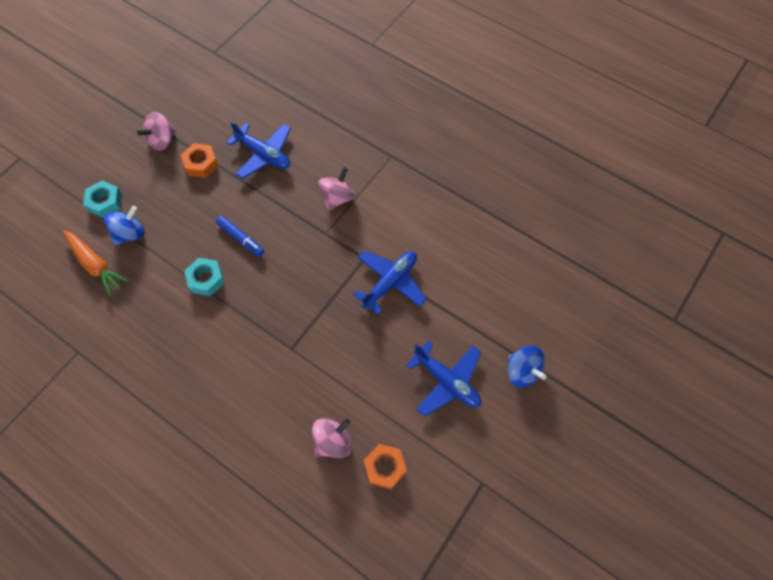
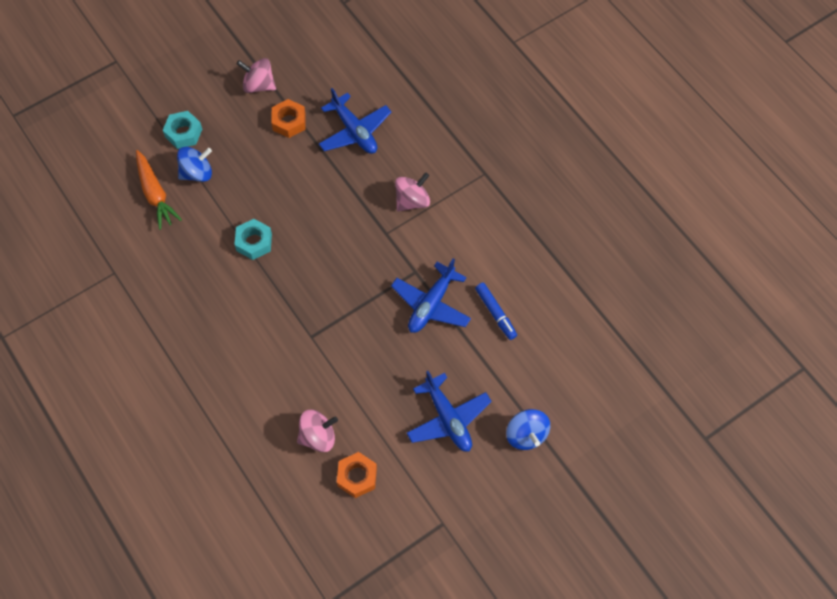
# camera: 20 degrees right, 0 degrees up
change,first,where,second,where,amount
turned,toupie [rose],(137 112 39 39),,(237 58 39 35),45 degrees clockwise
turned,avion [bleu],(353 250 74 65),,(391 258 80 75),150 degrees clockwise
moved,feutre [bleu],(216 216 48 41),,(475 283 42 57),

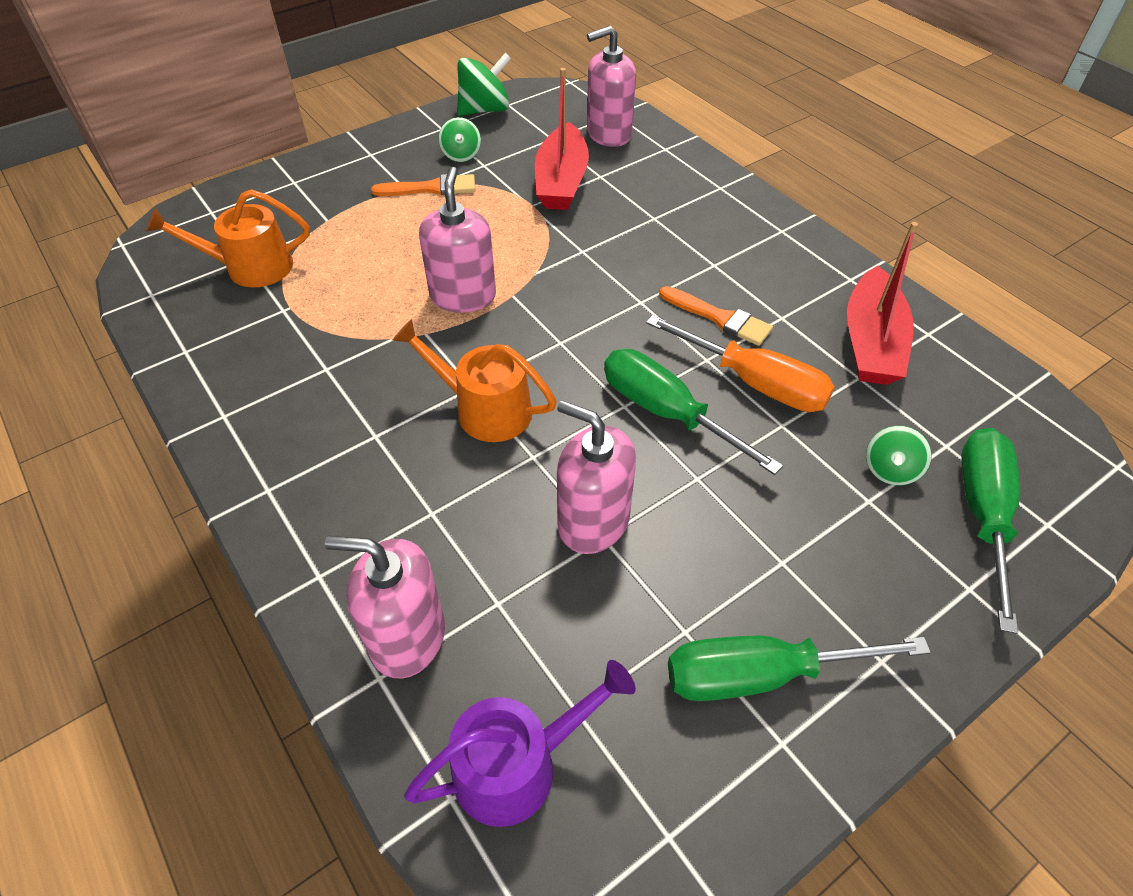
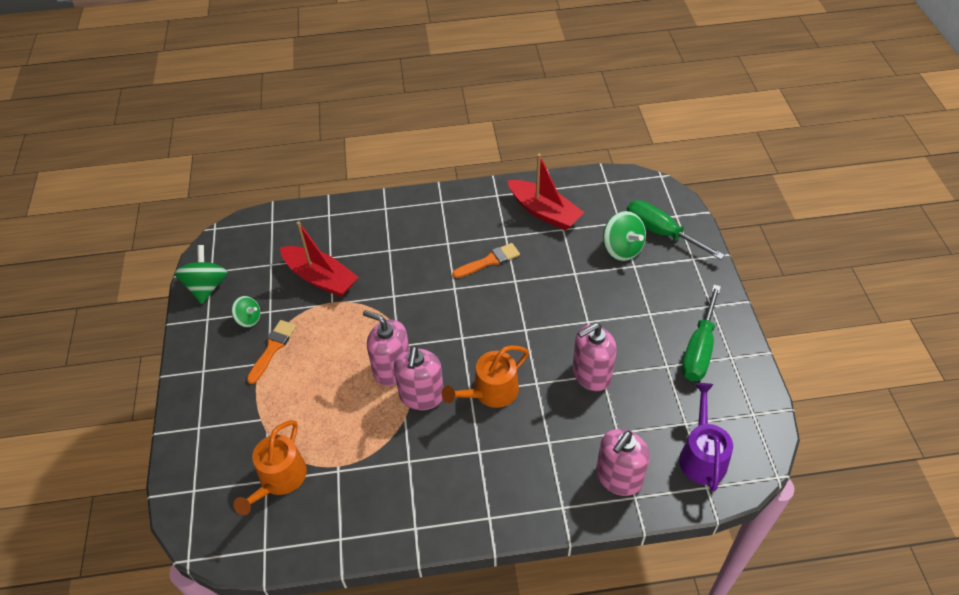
# camera: 60 degrees left, 0 degrees up
change,first,where,second,where,amount
moved,distributeur de savon [rose],(587 26 49 121),,(394 346 50 64),
resized,toupie [vert],(866 426 66 59),,(603 211 43 50),x1.63
removed,tournevis [vert],(604 349 179 126),,,
removed,tournevis [orange],(646 315 189 97),,,

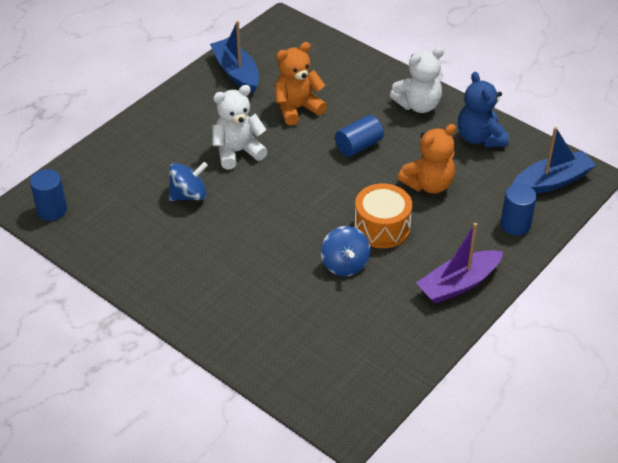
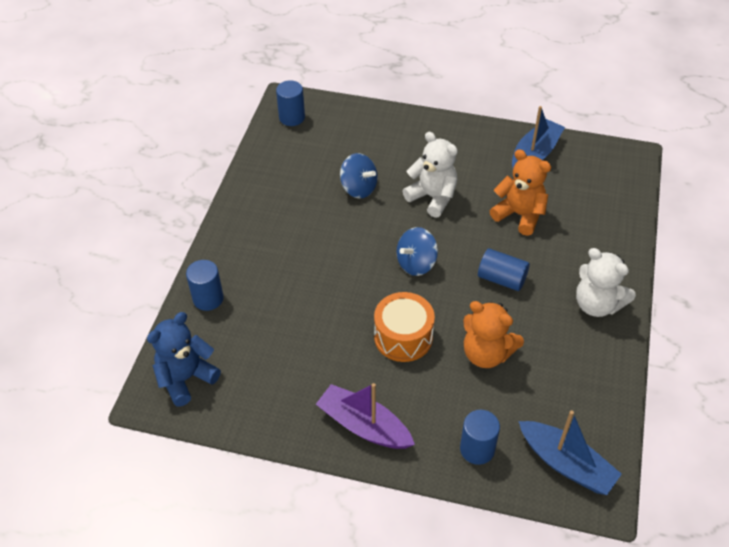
# camera: 65 degrees right, 5 degrees up
change,first,where,second,where,amount
moved,ours en peluche [bleu],(458 72 51 75),,(147 312 74 94),
added,,,cylindre [bleu],(186 260 38 51),
moved,toupie [bleu],(321 226 49 50),,(396 227 42 49),

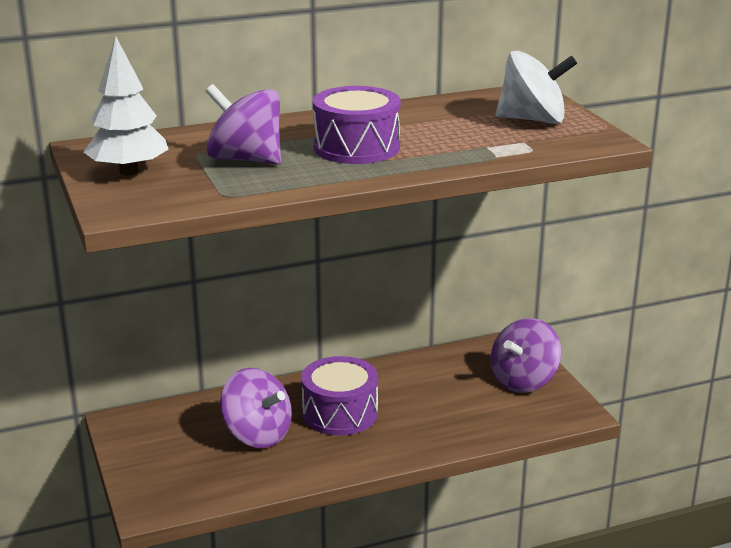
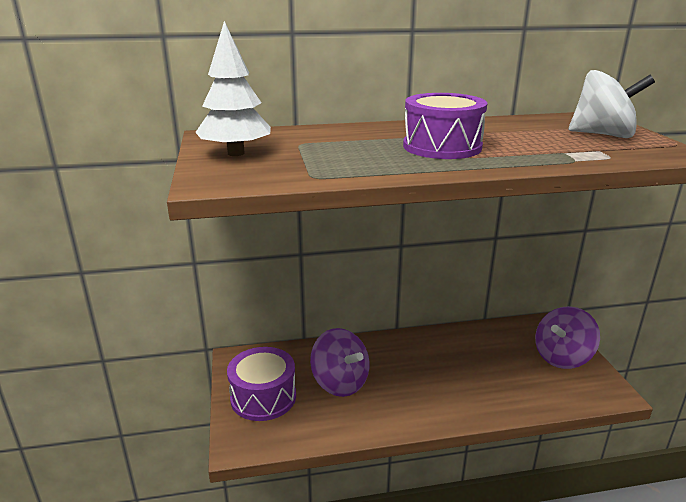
# camera: 10 degrees right, 0 degrees up
change,first,where,second,where,amount
moved,tambour [violet],(301 356 77 80),,(227 347 69 74),
removed,toupie [violet],(205 84 76 81),,,

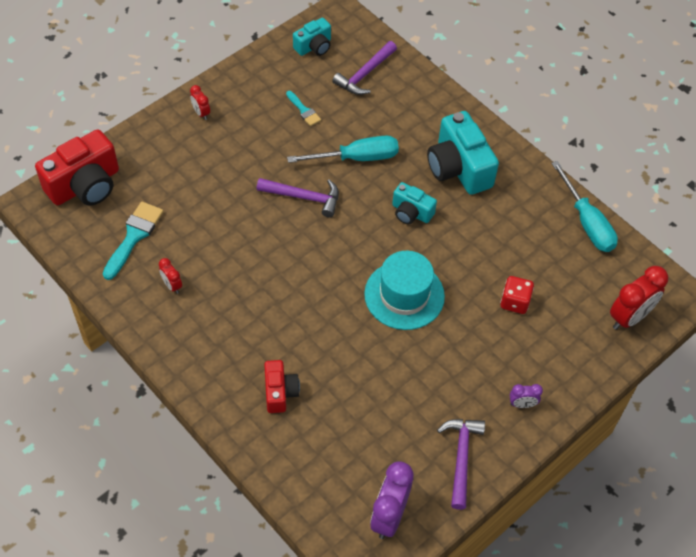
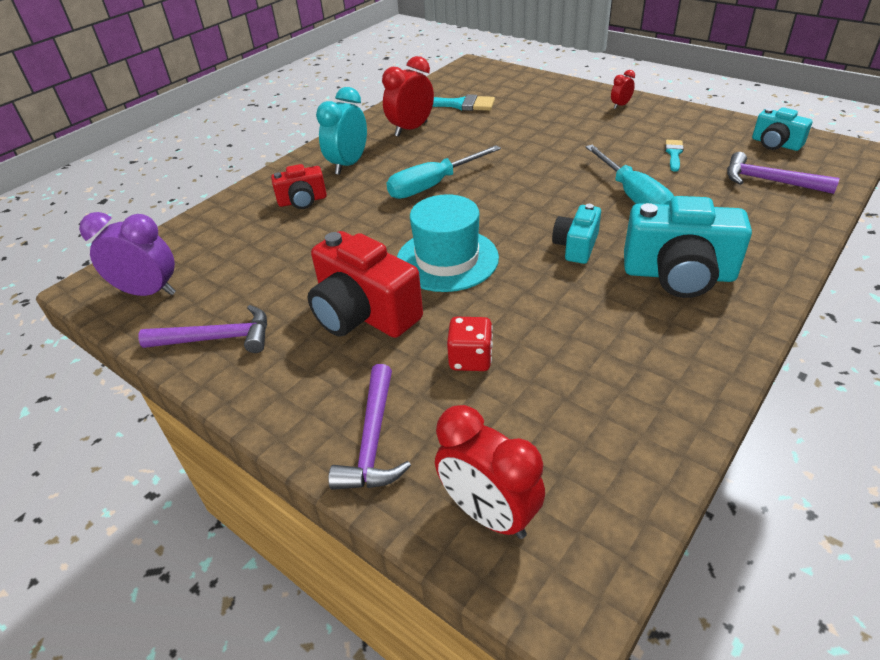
# camera: 85 degrees right, 15 degrees down
change,first,where,second,where,amount
moved,appareil photo [rouge],(35 129 84 77),,(308 231 115 107),
added,,,réveil [turquoise],(316 87 51 88),
moved,marteau [violet],(257 178 82 39),,(328 364 83 126),
resized,réveil [rouge],(159 258 23 36),,(382 56 52 81),x1.97
moved,tournevis [turquoise],(551 161 67 91),,(386 145 115 54),
turned,appareil photo [turquoise],(427 111 72 84),,(624 196 128 102),135 degrees counterclockwise
turned,pinceau [turquoise],(286 91 35 35),,(665 140 19 32),150 degrees clockwise
removed,réveil [violet],(510 384 33 24),,,

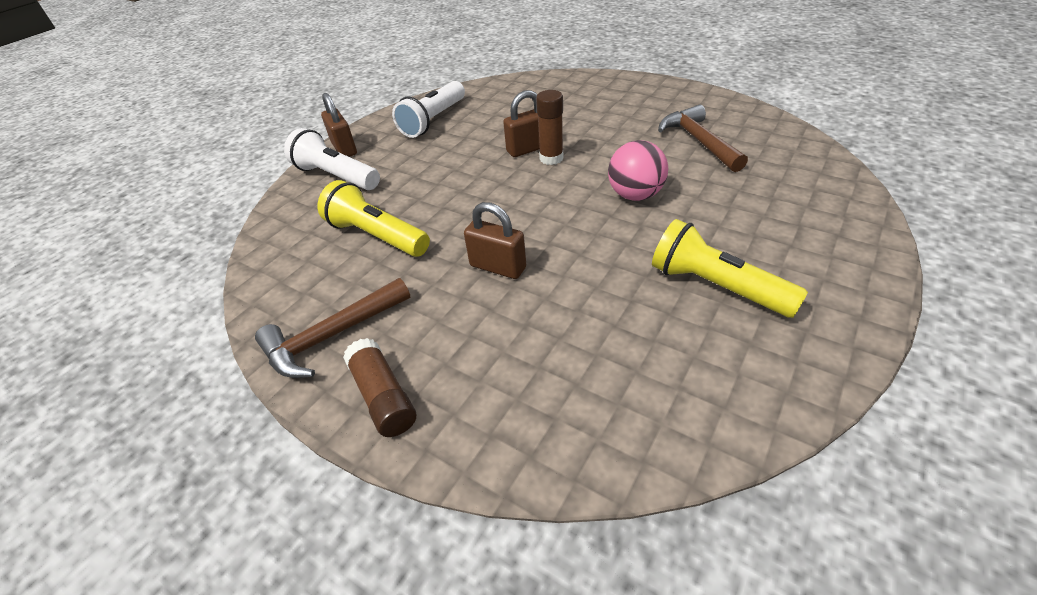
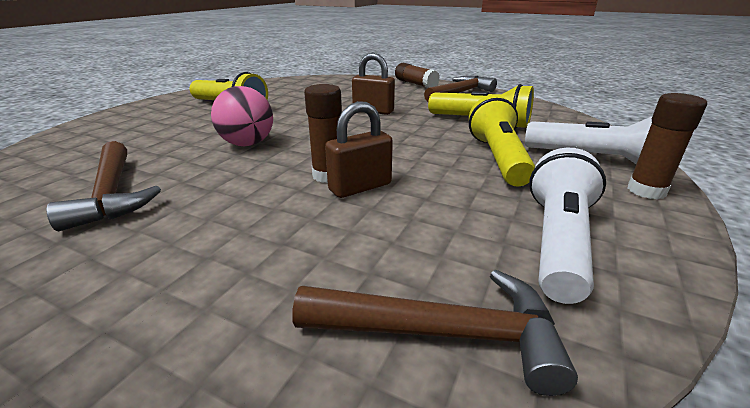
# camera: 170 degrees right, 15 degrees down
change,first,where,second,where,amount
added,,,marteau [marron],(292 270 286 126),
added,,,lampe de poche [jaune],(469 95 66 92),
replaced,cadenas [marron],(321 93 36 64),bâton de colle [marron],(627 93 80 107),

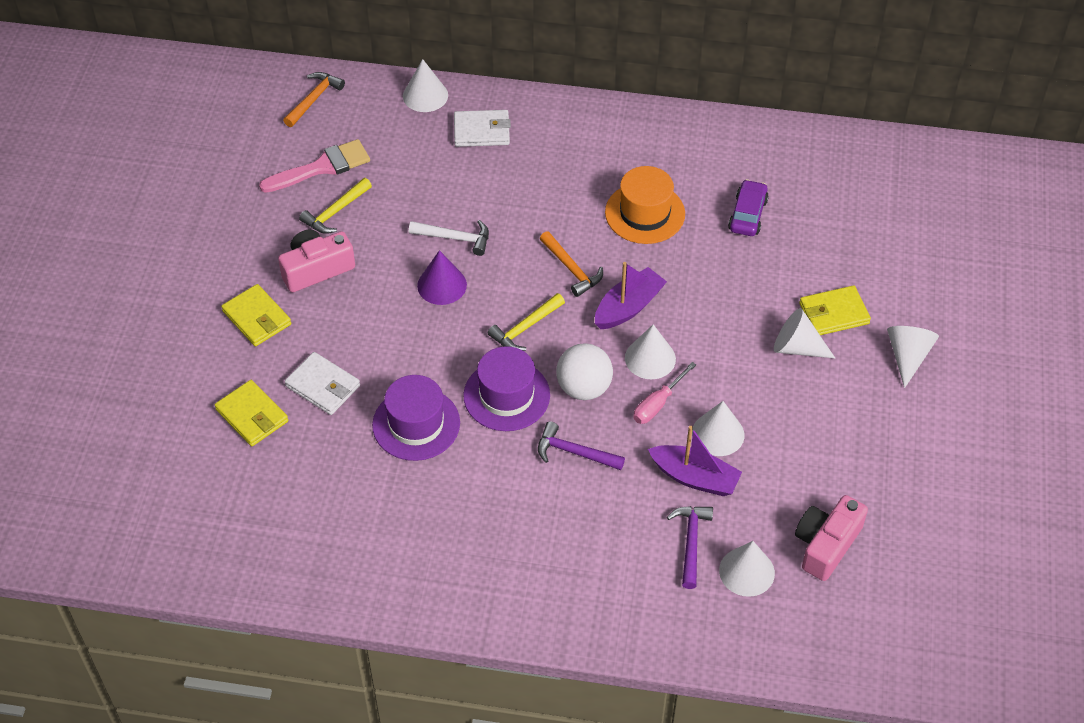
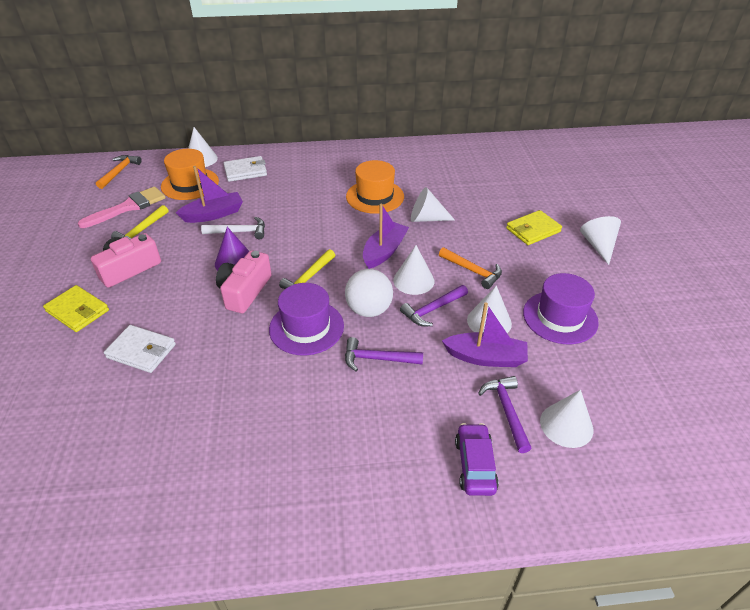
# camera: 15 degrees left, 10 degrees down
change,first,where,second,where,amount
added,,,chapeau [orange],(161 149 58 51),
added,,,bateau [violet],(176 166 67 57),
moved,appareil photo [rose],(795 495 73 86),,(216 250 56 63),
replaced,tournevis [rose],(633 362 63 62),marteau [violet],(400 285 68 41),
moved,cône [blanc],(774 308 61 50),,(411 187 44 35),
moved,marteau [orange],(540 231 63 66),,(439 247 63 42),
moved,voiture [violet],(728 179 41 57),,(455 423 44 73),
moved,chapeau [violet],(372 375 88 86),,(523 273 76 71),
removed,portefeuille [jaune],(215 380 73 66),,,

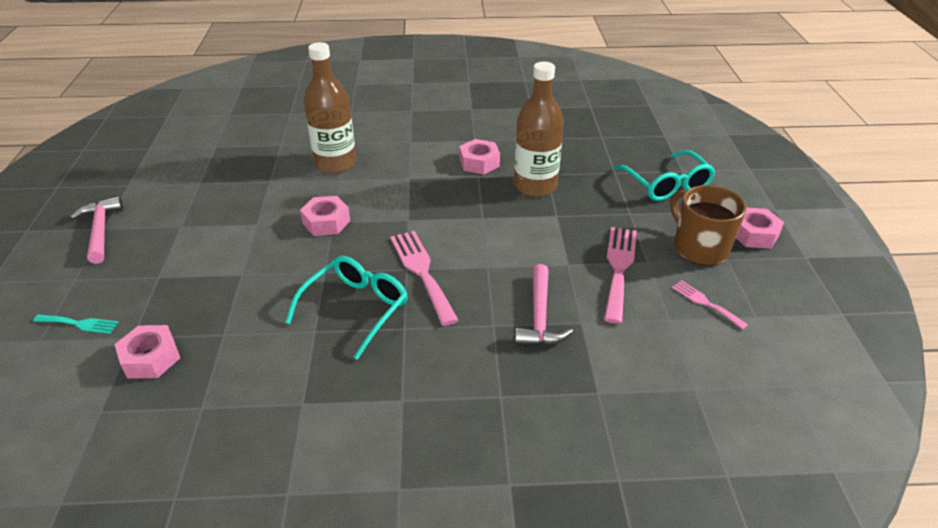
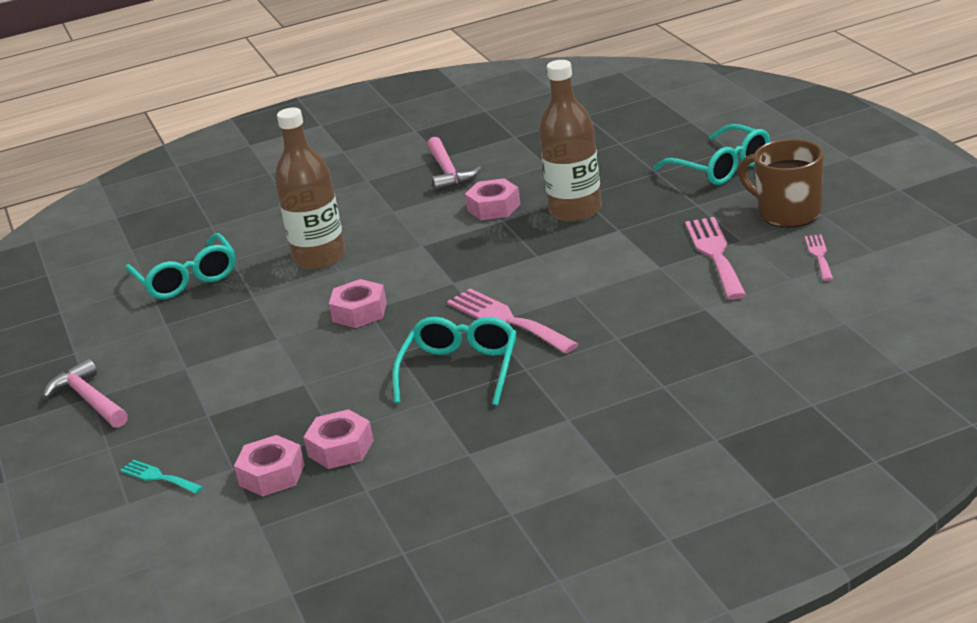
# camera: 15 degrees left, 10 degrees down
change,first,where,second,where,amount
turned,fourchette [turquoise],(33 315 86 19),,(120 459 83 35),135 degrees counterclockwise
added,,,lunettes [turquoise],(125 233 110 66),
moved,écrou [rose],(736 208 48 41),,(303 409 71 60),
moved,marteau [rose],(515 264 58 82),,(427 137 54 55),
turned,fourchette [rose],(672 280 76 50),,(805 234 28 47),60 degrees clockwise

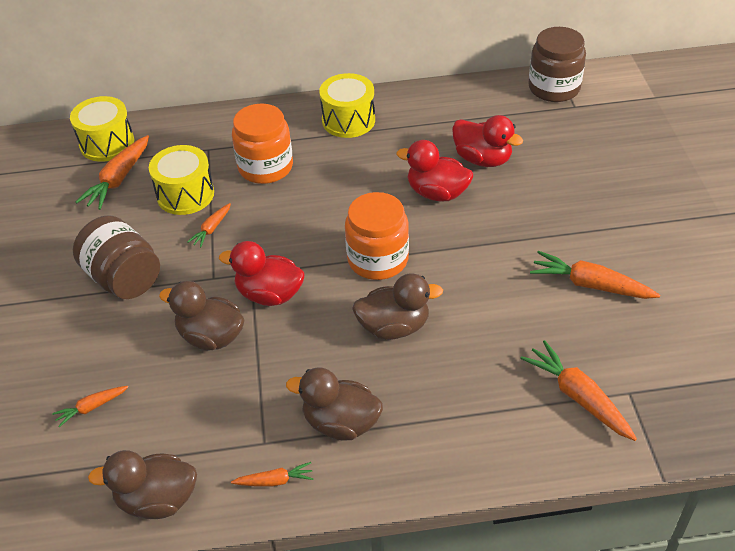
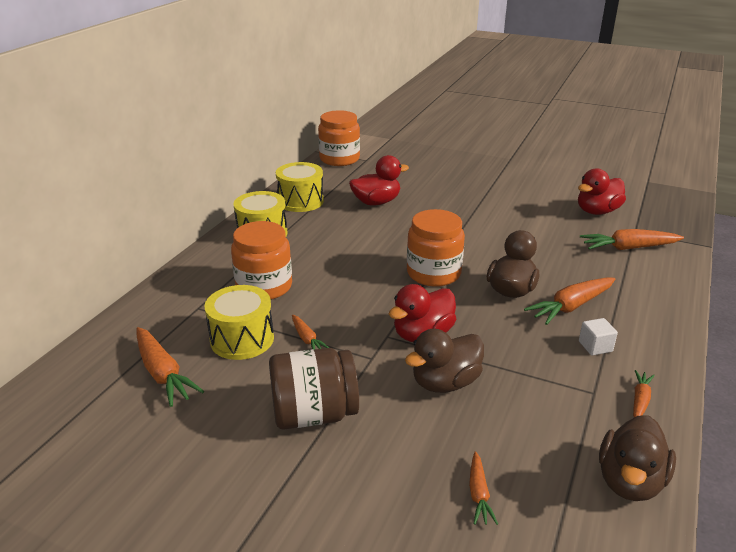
# camera: 60 degrees left, 15 degrees down
change,first,where,second,where,amount
moved,tambour [jaune],(70 96 64 66),,(276 162 48 50),
recoloured,bocal [marron],(528 27 58 75),bocal [orange],(318 110 42 56),
moved,carotte [orange],(530 251 130 48),,(524 277 91 48),
moved,canard [rouge],(396 140 77 62),,(578 168 48 47),
replaced,canard [marron],(286 367 97 73),cube [blanc],(579 318 39 38),

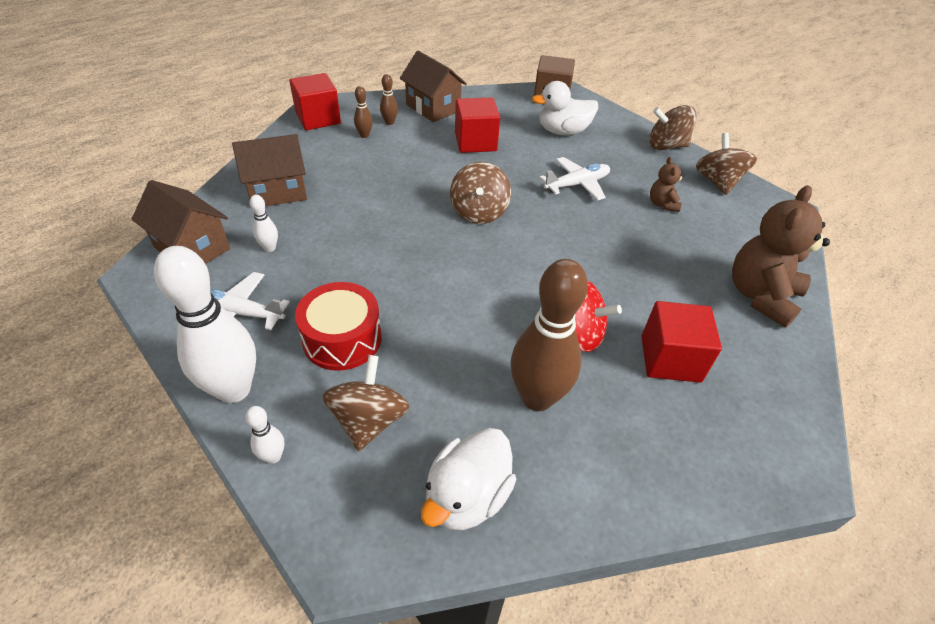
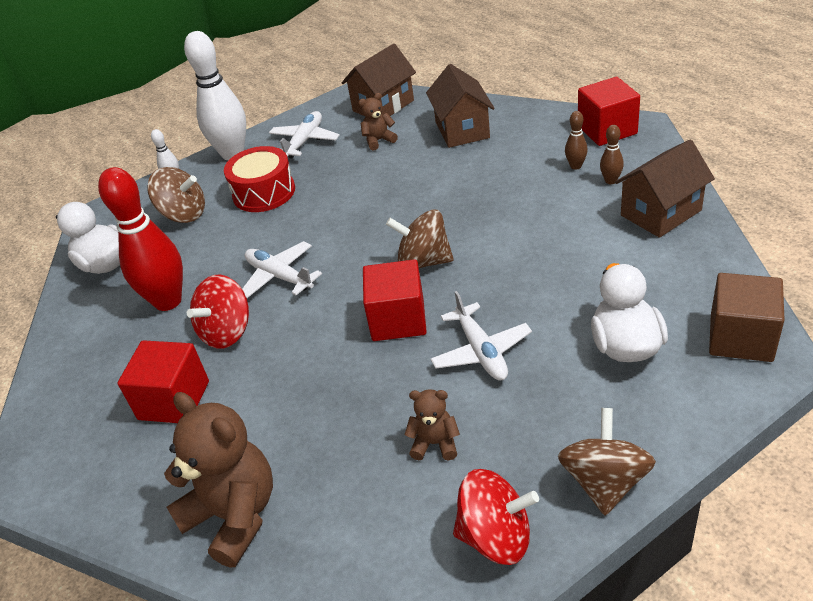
# camera: 105 degrees right, 5 degrees down
change,first,where,second,where,amount
recoloured,quille [marron],(510 259 78 152),quille [rouge],(98 167 85 144),
added,,,avion [blanc],(242 241 80 57),
replaced,quille [blanc],(250 195 28 57),ours en peluche [marron],(358 93 40 58),
moved,cube [rouge],(455 97 45 56),,(363 259 64 82),
recoloured,toupie [marron],(696 133 61 62),toupie [rouge],(453 469 86 96),

